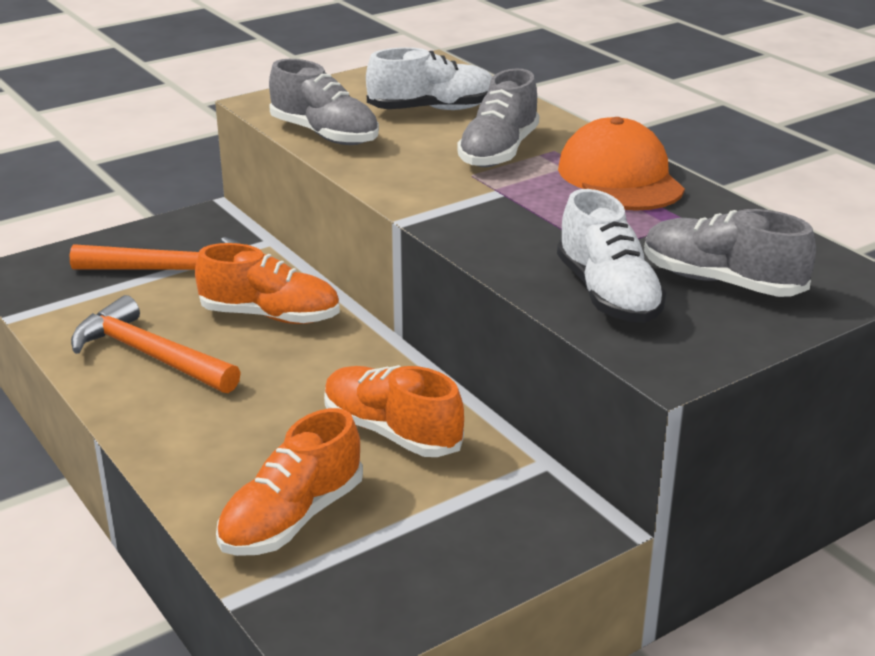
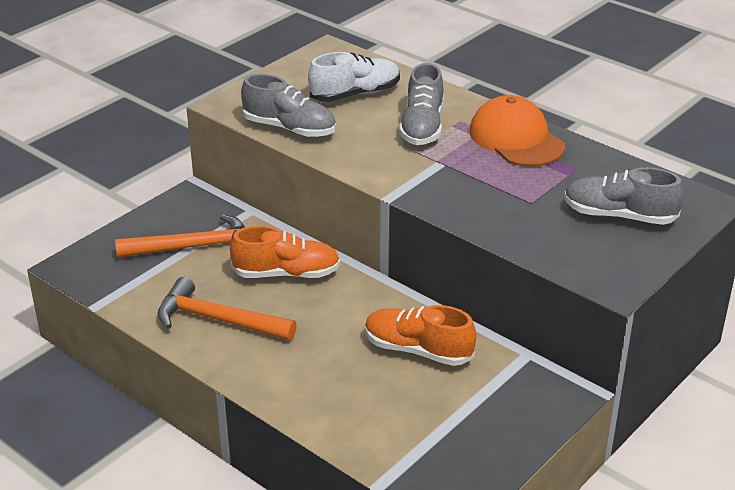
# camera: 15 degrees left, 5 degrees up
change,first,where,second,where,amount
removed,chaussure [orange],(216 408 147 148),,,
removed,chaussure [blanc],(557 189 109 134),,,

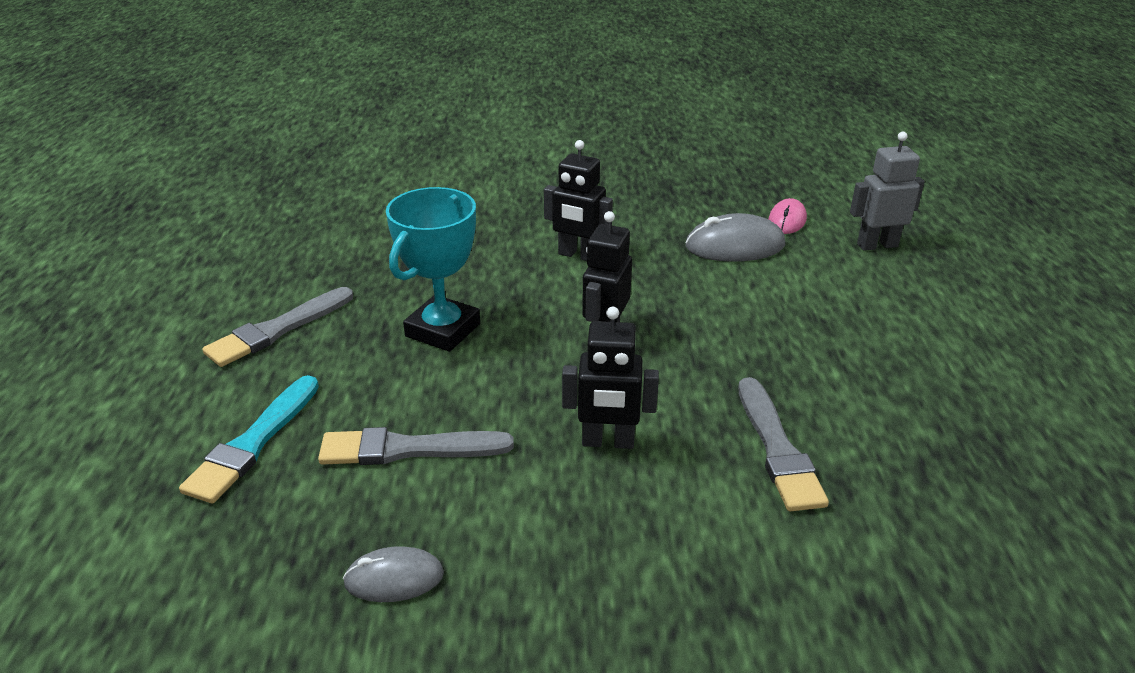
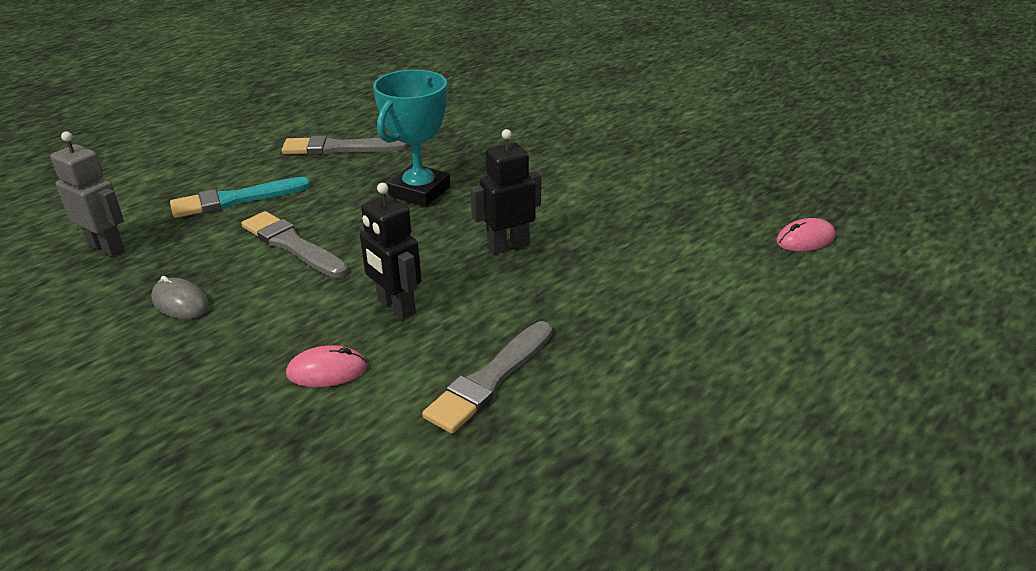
# camera: 45 degrees right, 0 degrees up
change,first,where,second,where,amount
moved,robot [gris],(850 132 75 119),,(50 131 74 125),
added,,,souris [rose],(286 345 81 42),
turned,trophée [turquoise],(386 187 94 165),,(373 70 77 137),45 degrees counterclockwise
removed,robot [noir],(544 140 69 121),,,
removed,souris [gris],(685 213 100 49),,,

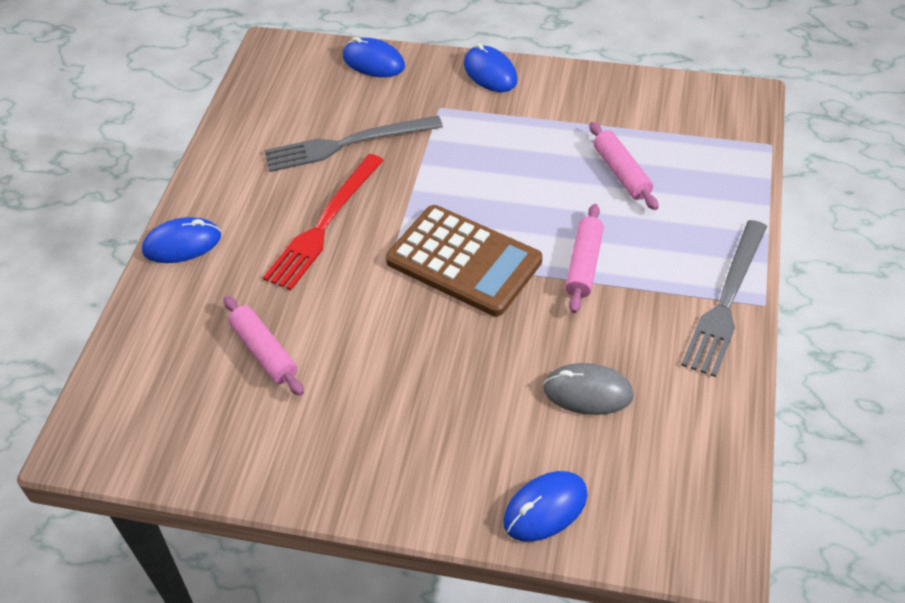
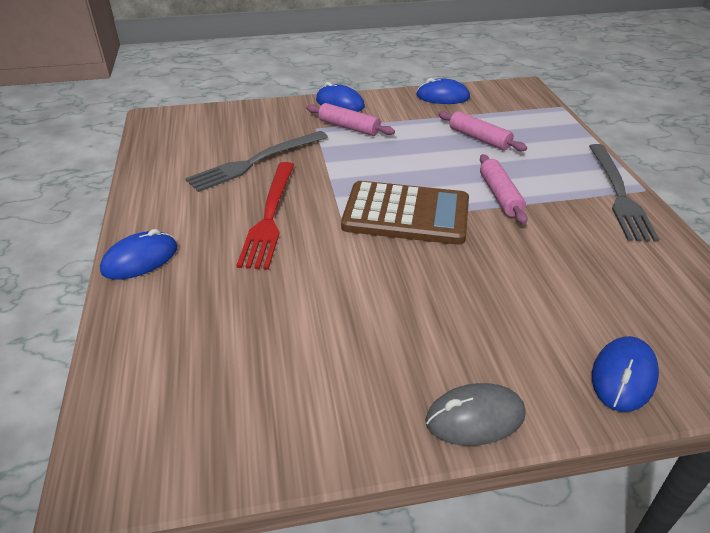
# camera: 25 degrees left, 10 degrees down
change,first,where,second,where,amount
moved,rouleau à pâtisserie [rose],(224 296 80 100),,(306 103 89 33),
moved,souris [bleu],(343 37 62 40),,(416 78 54 26),
moved,souris [gris],(543 363 91 52),,(425 383 101 63),

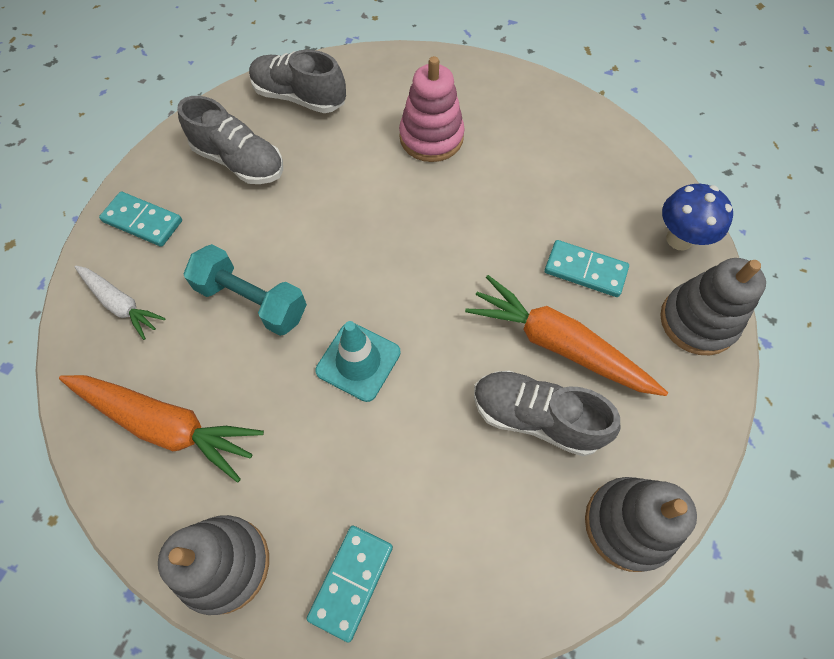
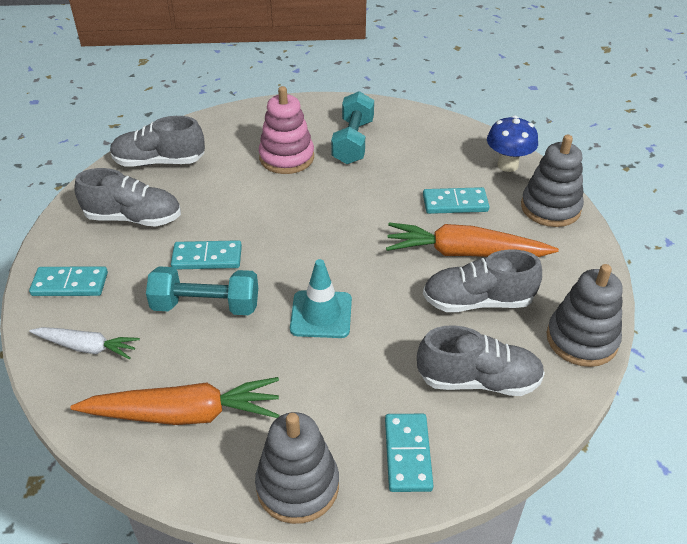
# camera: 25 degrees left, 20 degrees down
change,first,where,second,where,amount
added,,,domino [turquoise],(171 240 71 30),
added,,,haltère [turquoise],(331 91 43 73),
added,,,chaussure [gris],(417 325 128 71),

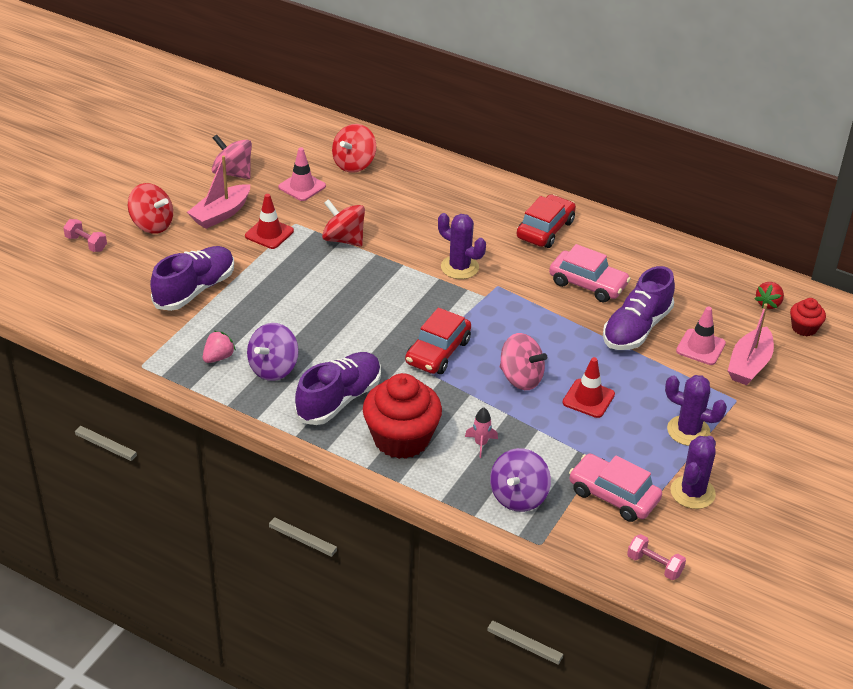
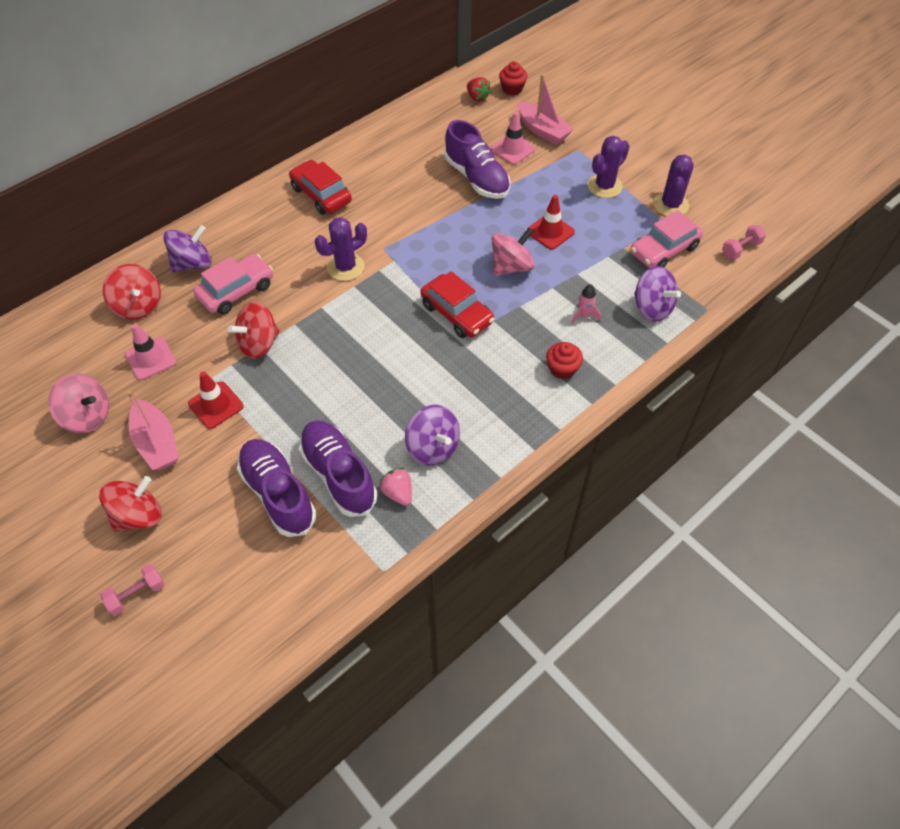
# camera: 70 degrees left, 15 degrees up
change,first,where,second,where,amount
turned,toupie [rose],(212 134 40 45),,(48 374 61 59),120 degrees counterclockwise
added,,,toupie [violet],(163 225 49 47),
moved,voiture [rose],(549 244 82 58),,(193 254 80 61),
moved,chaussure [violet],(294 352 87 73),,(299 420 78 97),
resized,muffin [rouge],(363 373 79 86),,(546 342 37 37),x0.49
turned,cactus [violet],(670 436 46 73),,(653 154 41 62),60 degrees clockwise

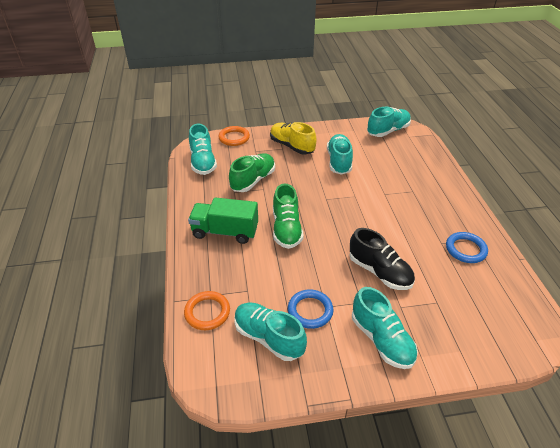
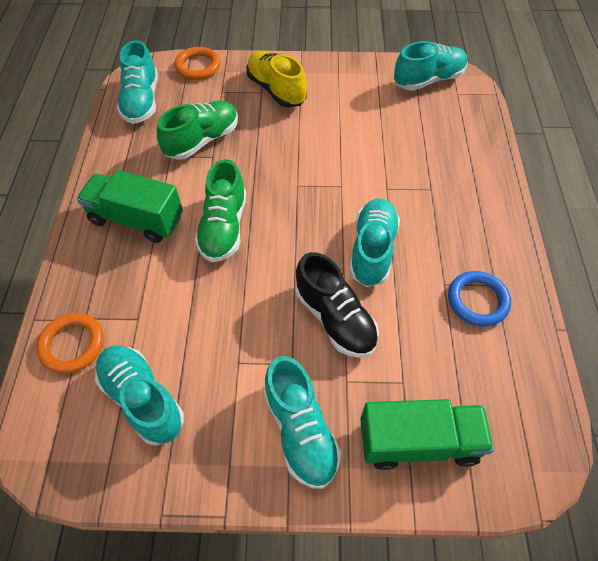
# camera: 10 degrees right, 15 degrees up
change,first,where,second,where,amount
moved,chaussure [turquoise],(327 134 26 41),,(349 199 51 88),
added,,,camion [vert],(360 399 134 71),
removed,anneau [bleu],(288 290 45 39),,,

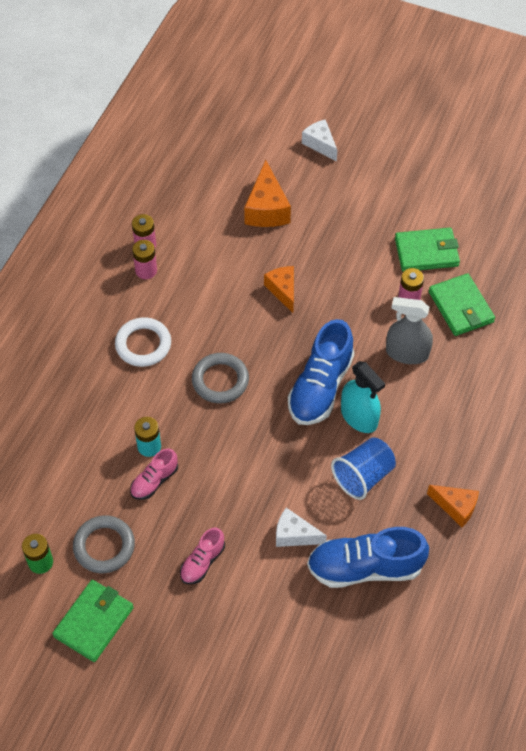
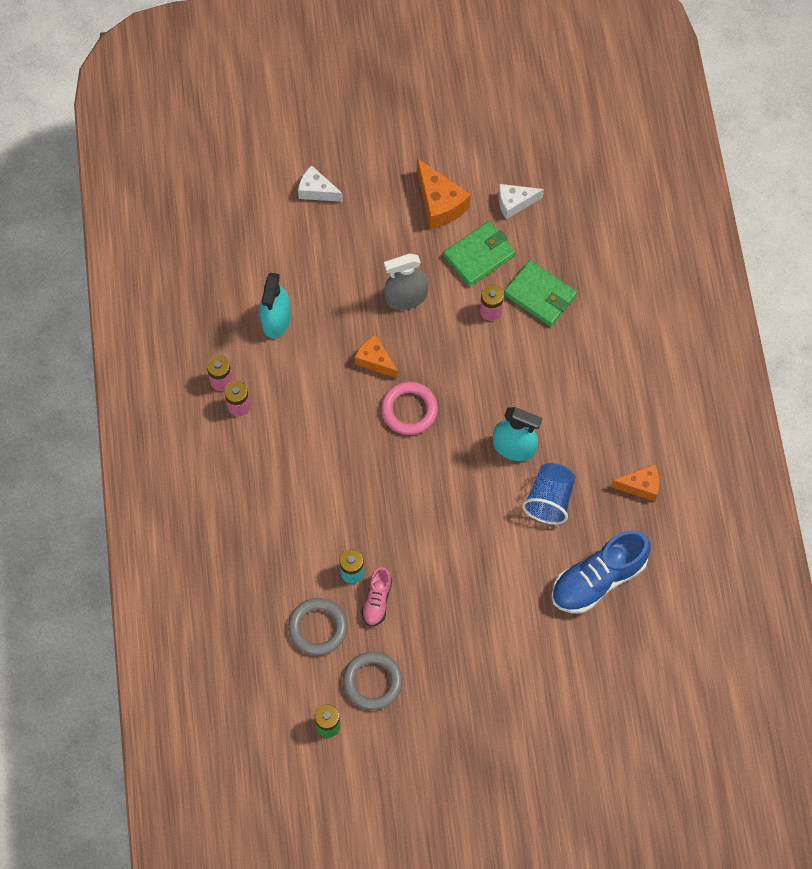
# camera: 30 degrees left, 10 degrees up
change,first,where,second,where,amount
added,,,vaporisateur [turquoise],(260 273 31 65),
moved,anneau [gris],(192 353 57 50),,(288 598 59 57),
added,,,anneau [rose],(381 381 57 54),
moved,vaporisateur [gris],(386 297 47 67),,(384 253 45 57),
moved,fromage [orange],(244 160 47 67),,(417 158 54 71),
moved,fromage [blanc],(276 508 51 39),,(499 184 45 35),
removed,portefeuille [vert],(52 580 82 82),,,
removed,anneau [blanc],(115 317 56 50),,,
removed,chaussure [rose],(180 528 45 56),,,
removed,chaussure [bleu],(288 319 66 106),,,

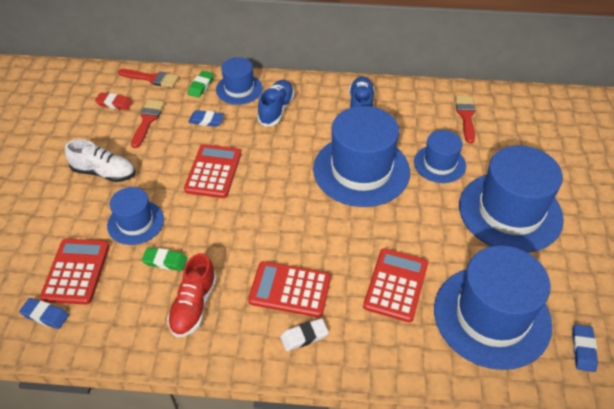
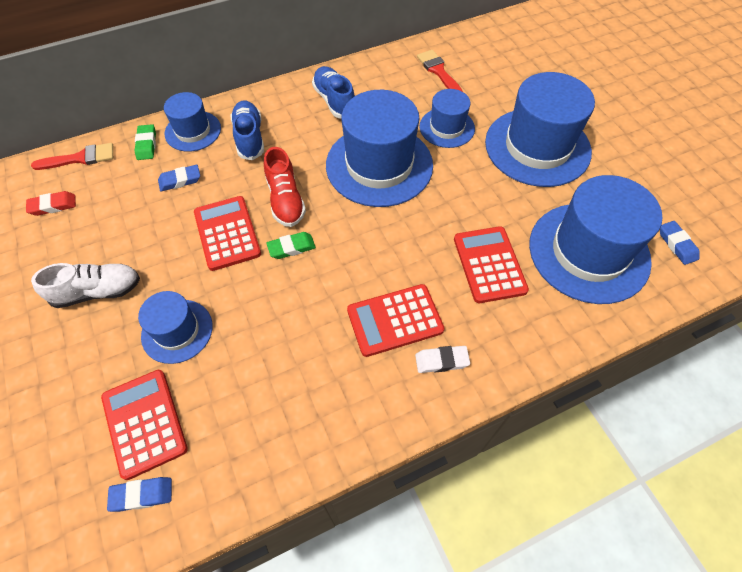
# camera: 30 degrees left, 10 degrees up
change,first,where,second,where,amount
moved,chaussure [rouge],(167 253 50 84),,(264 147 42 80),
moved,gomme [vert],(142 247 45 24),,(266 232 50 27),
turned,gomme [blanc],(280 318 49 33),,(415 346 55 27),45 degrees clockwise
removed,pinceau [rouge],(131 100 33 48),,,

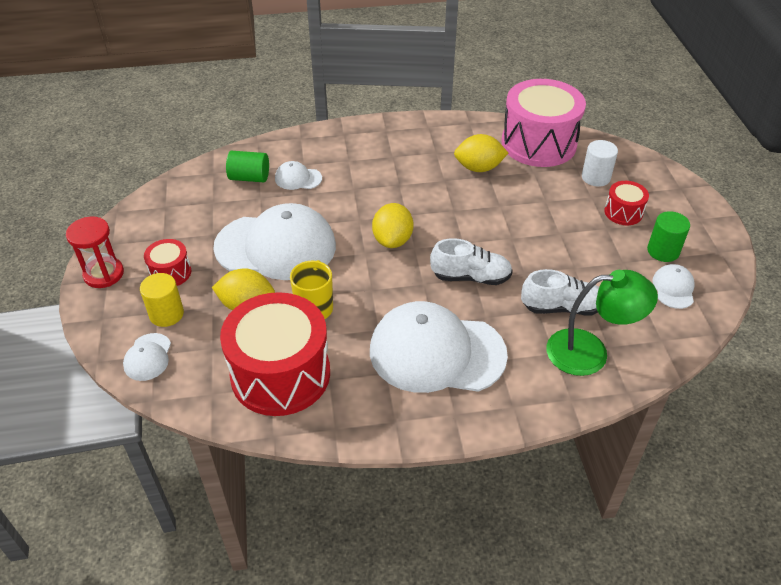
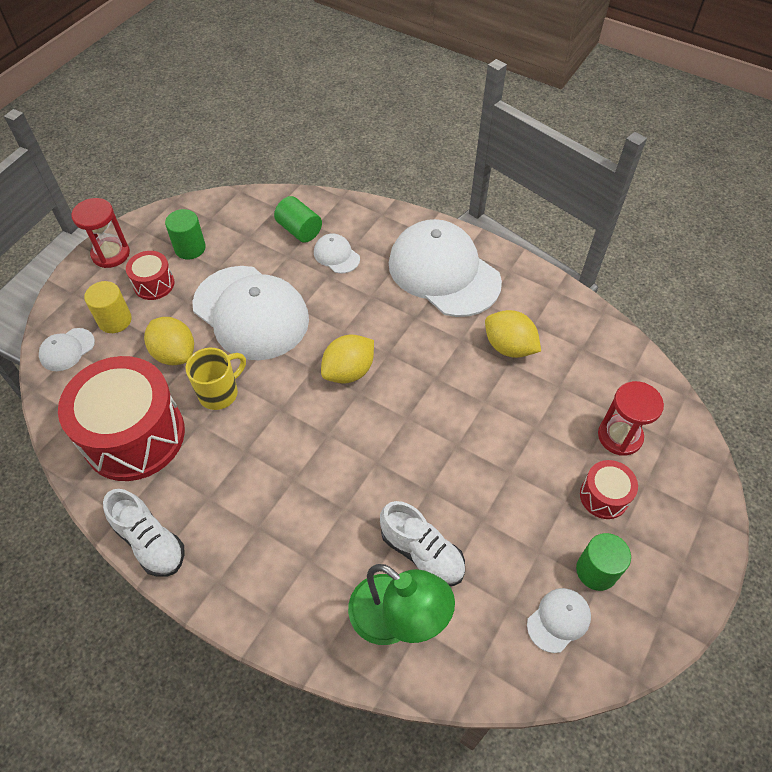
# camera: 40 degrees right, 10 degrees up
change,first,where,second,where,amount
moved,chaussure [blanc],(430 238 83 47),,(103 489 82 88),
added,,,cylindre [vert],(165 209 41 50),
moved,casquette [blanc],(370 301 138 92),,(389 219 113 98),
replaced,cylindre [blanc],(582 140 36 47),sablier [rouge],(598 381 66 75),
removed,tambour [rose],(501 79 85 88),,,

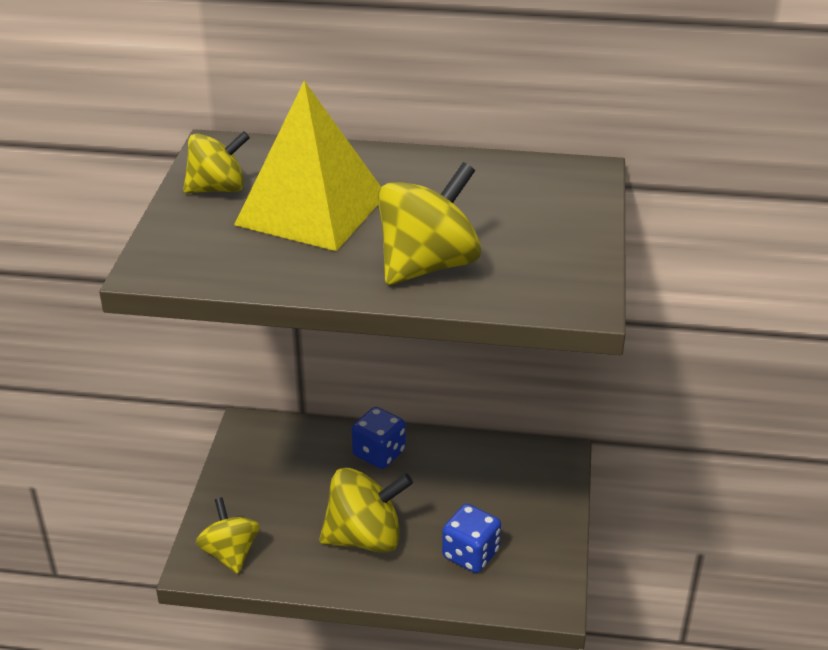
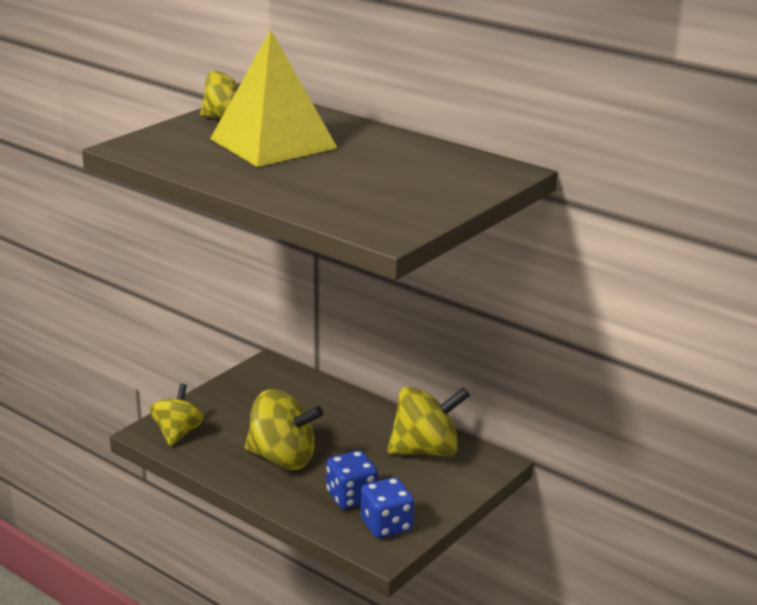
# camera: 30 degrees right, 10 degrees down
change,first,where,second,where,amount
moved,dé [bleu],(352 407 54 62),,(361 477 53 61),
moved,toupie [jaune],(378 162 103 123),,(387 386 83 71),

